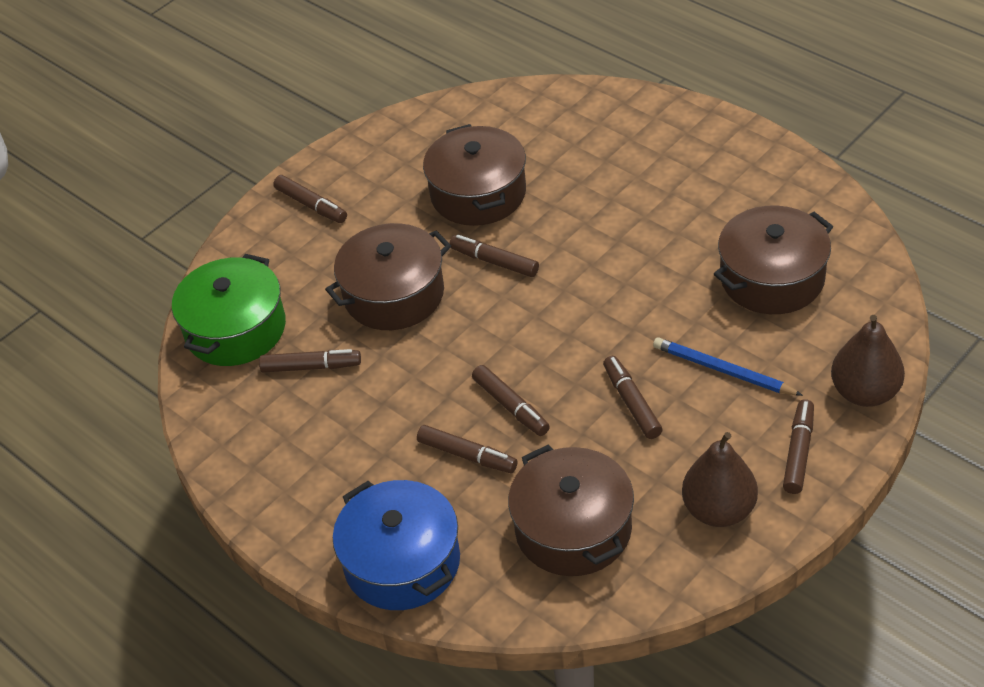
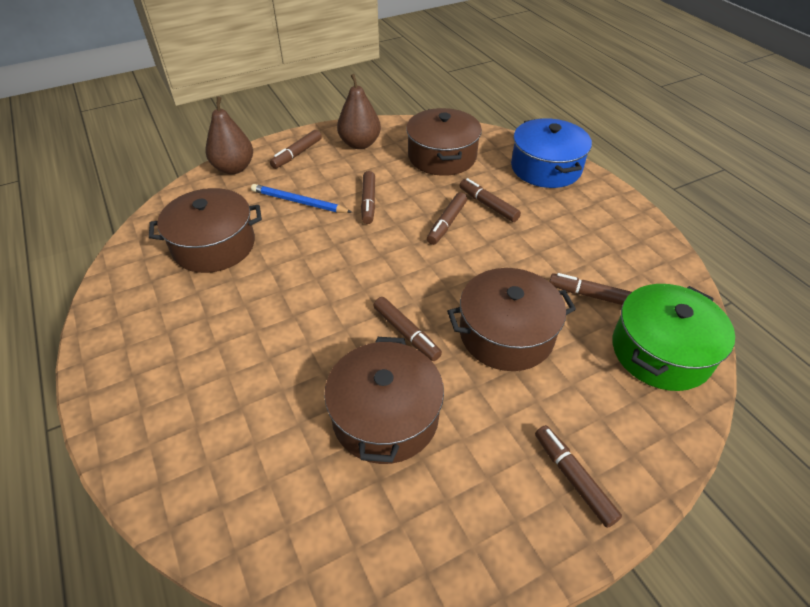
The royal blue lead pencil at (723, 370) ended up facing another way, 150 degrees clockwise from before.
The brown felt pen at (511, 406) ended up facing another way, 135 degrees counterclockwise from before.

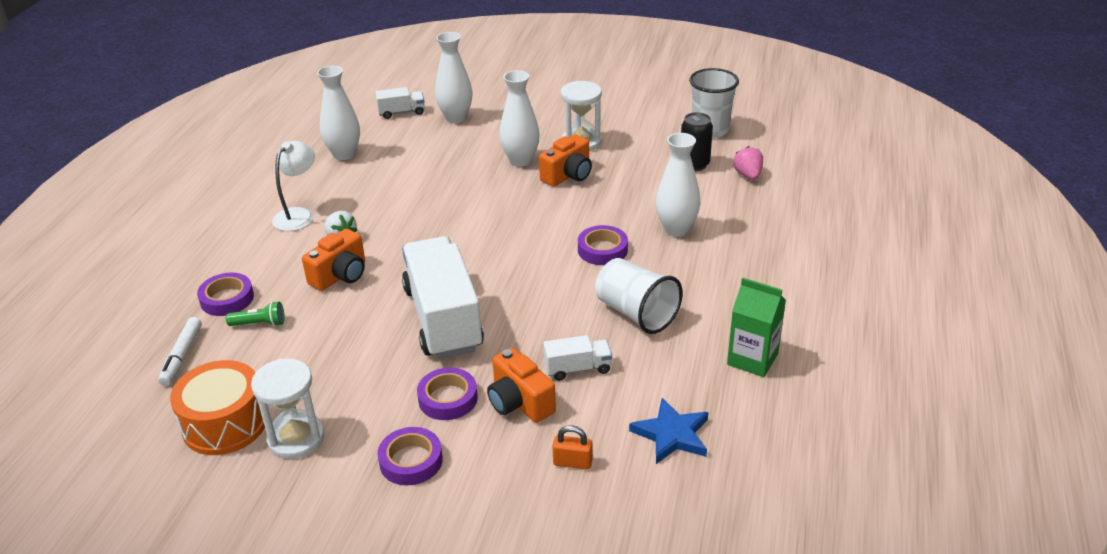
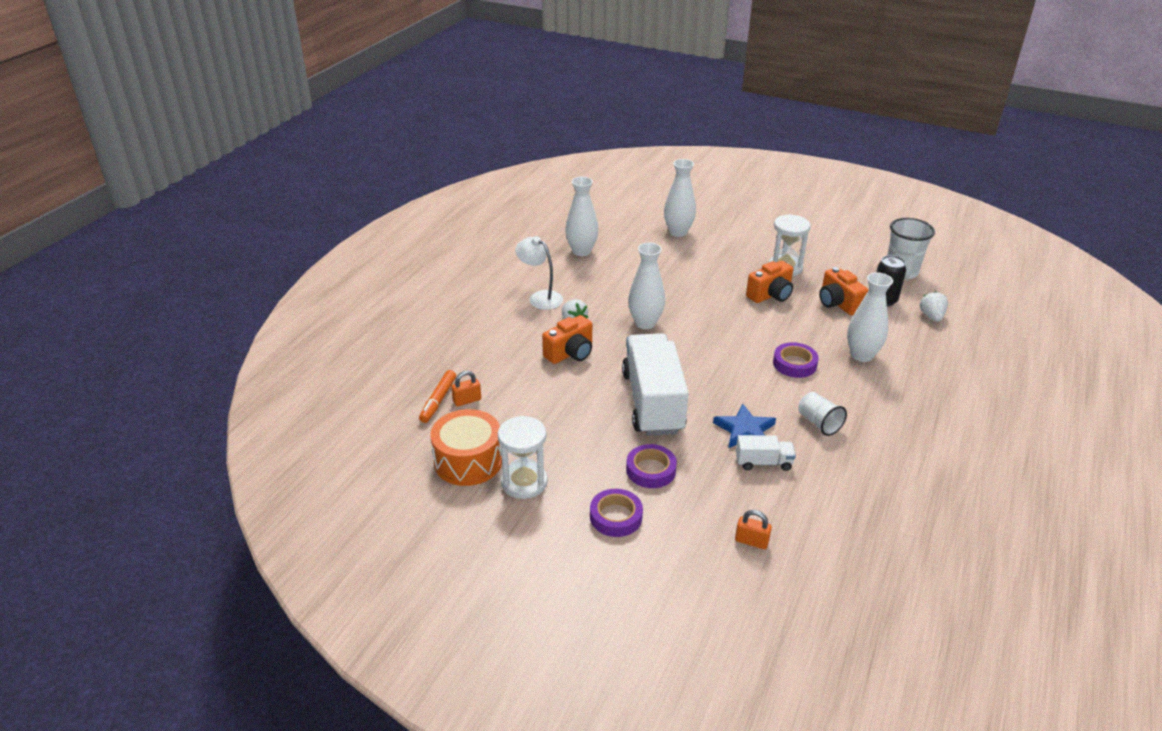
What was the white felt pen at (182, 356) turned into the orange felt pen at (438, 401).
The second view gained the orange small lock at (467, 400).
The white reading lamp at (298, 215) ended up facing another way, 90 degrees counterclockwise from before.
The white tall vase ended up elsewhere, having gone from (520, 160) to (645, 323).
The royal blue five-pointed star ended up elsewhere, having gone from (672, 434) to (745, 430).
The size of the white tumbler at (636, 313) changed by a factor of 0.63.
The orange photo camera ended up elsewhere, having gone from (519, 402) to (838, 304).
What was the rosy toy strawberry at (748, 175) turned into the white toy strawberry at (931, 316).
The second view lost the royal purple tape at (227, 299).
The second view lost the green flashlight at (259, 324).
The second view lost the white toy truck at (401, 112).
The second view lost the green milk carton at (752, 359).

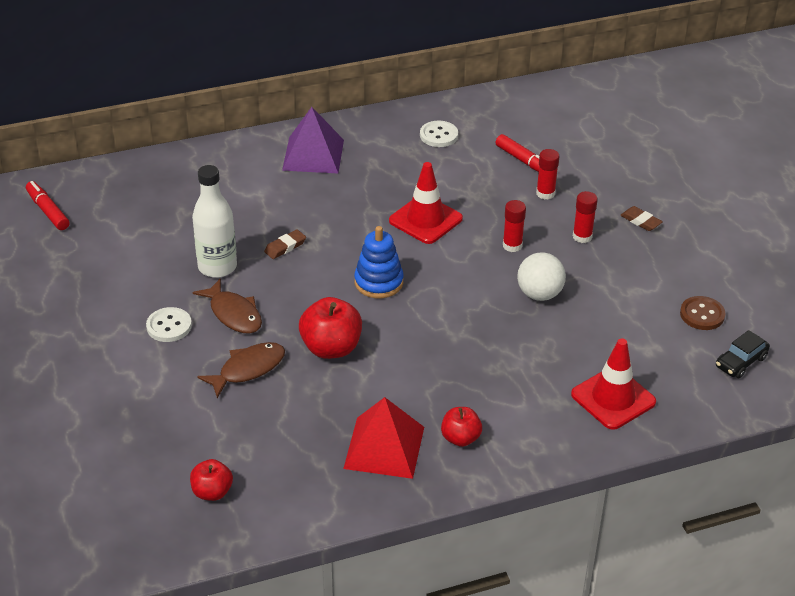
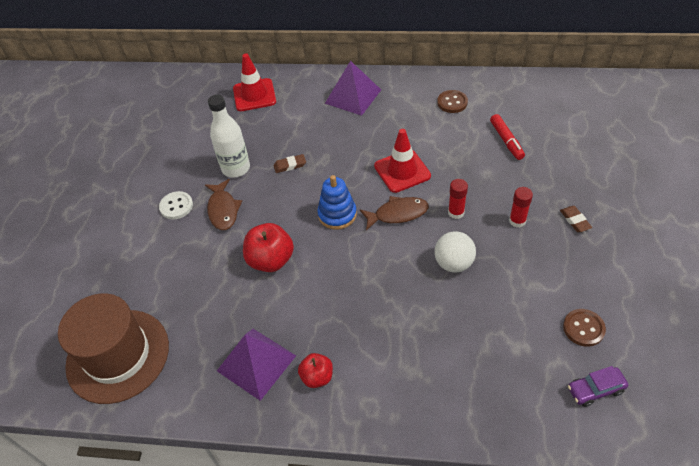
Where the crimson apple stood at (212, 492), the brown tall hat came to stand at (118, 355).
What was the crimson pyramid shape at (384, 447) turned into the royal purple pyramid shape at (256, 363).
The crimson traffic cone ended up elsewhere, having gone from (613, 398) to (254, 95).
The brown fish figure ended up elsewhere, having gone from (248, 369) to (397, 214).
What was the white button at (438, 135) turned into the brown button at (452, 102).
What was the ebony car at (741, 362) turned into the royal purple car at (595, 390).
The second view lost the crimson felt pen at (48, 211).
The second view lost the crimson glue at (545, 193).

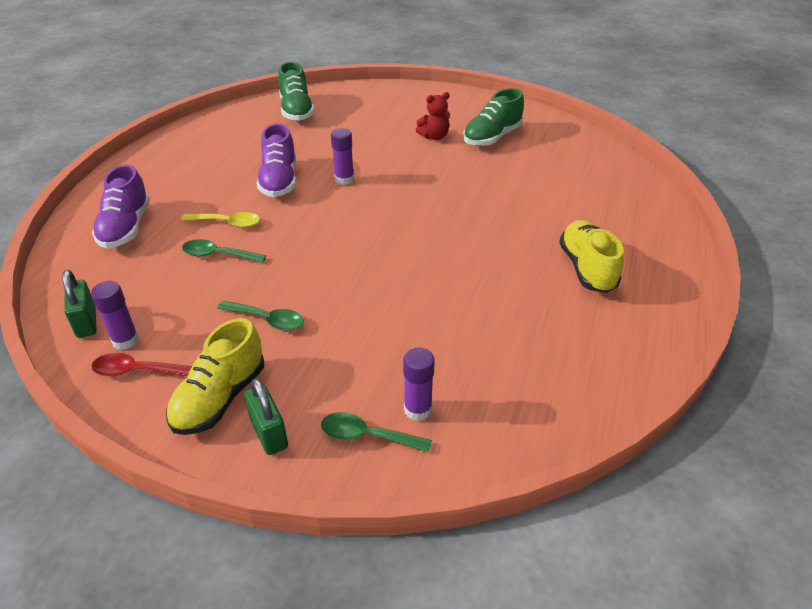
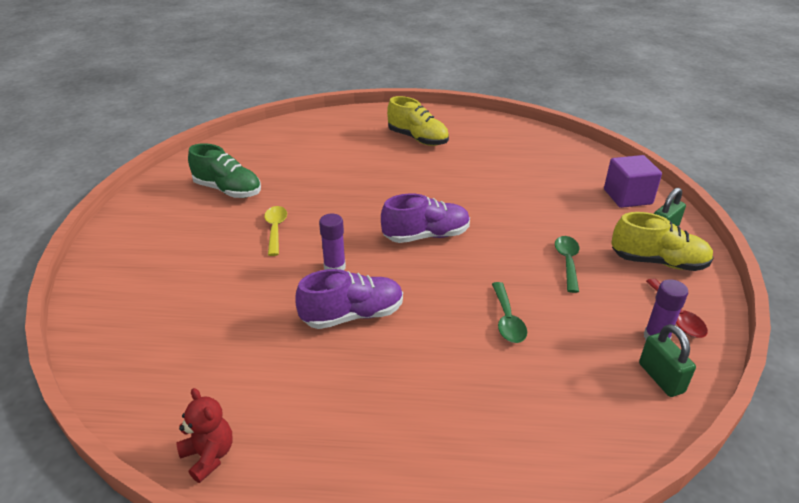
The crimson stuffed bear ended up elsewhere, having gone from (434, 136) to (209, 456).
The yellow spoon ended up elsewhere, having gone from (227, 223) to (275, 229).
The royal purple lace-up shoe ended up elsewhere, having gone from (126, 228) to (426, 236).
The yellow lace-up shoe at (587, 268) ended up facing another way, 120 degrees counterclockwise from before.
Where the green spoon stood at (367, 436), the royal purple block came to stand at (627, 197).
The green small lock at (86, 322) ended up facing another way, 75 degrees counterclockwise from before.
The second view lost the green lace-up shoe at (296, 111).
The second view lost the royal purple glue at (418, 409).

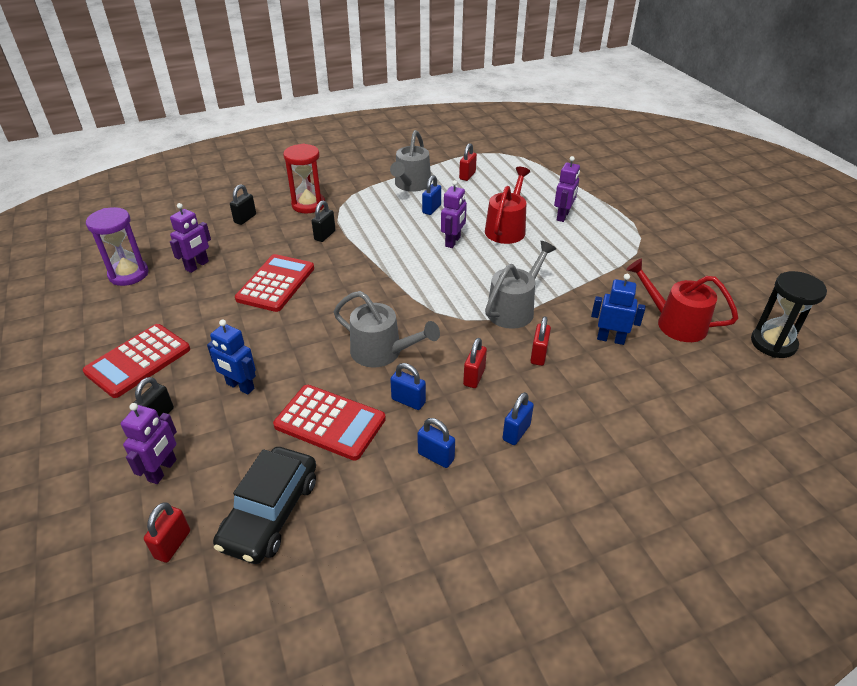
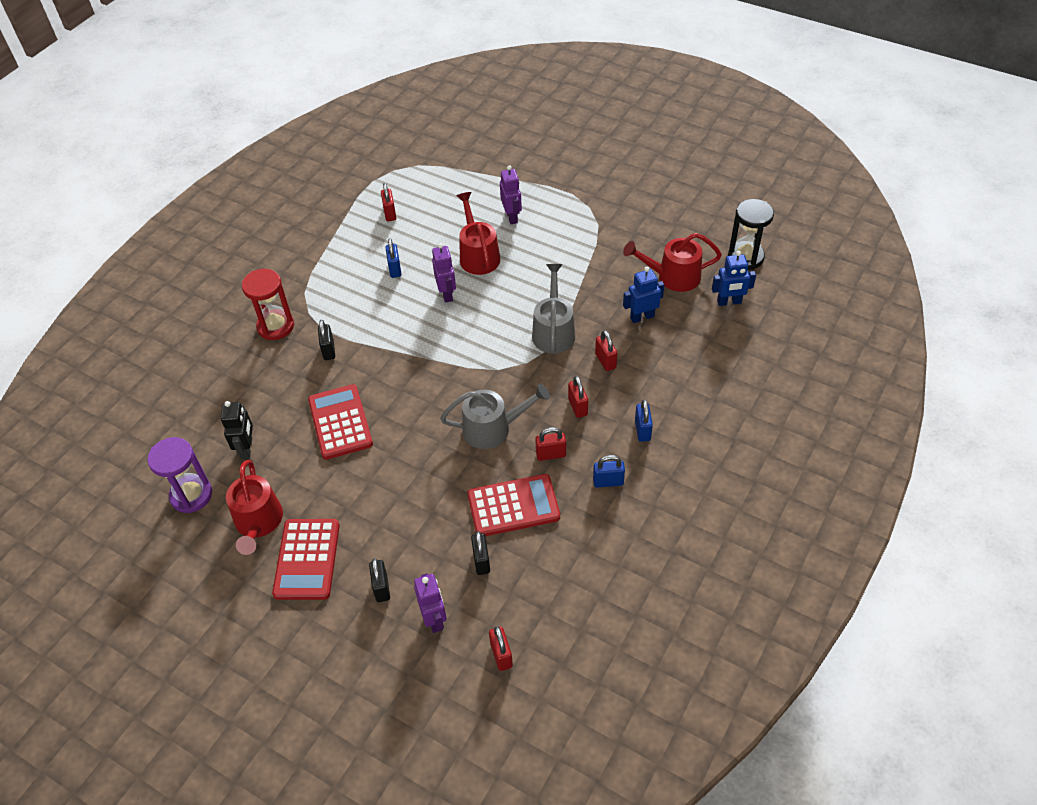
What was the royal purple robot at (197, 266) turned into the ebony robot at (247, 448).
The second view gained the crimson sprinkling can at (258, 522).
The ebony small lock ended up elsewhere, having gone from (245, 219) to (481, 561).
What was the royal blue small lock at (408, 401) turned into the crimson small lock at (551, 454).
The royal blue robot ended up elsewhere, having gone from (240, 386) to (729, 302).
The second view lost the ebony car at (270, 512).
The second view lost the ash-grey sprinkling can at (411, 185).

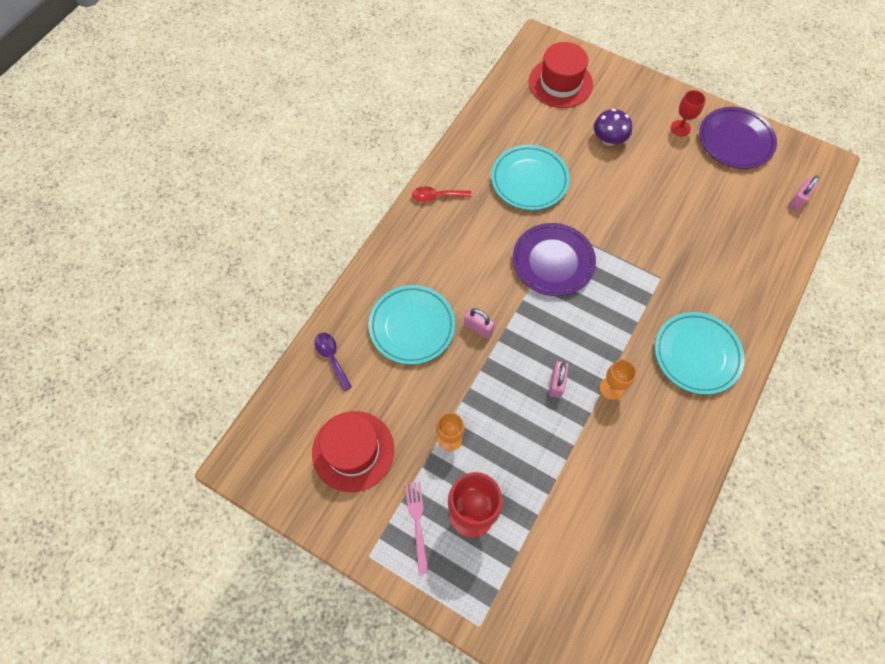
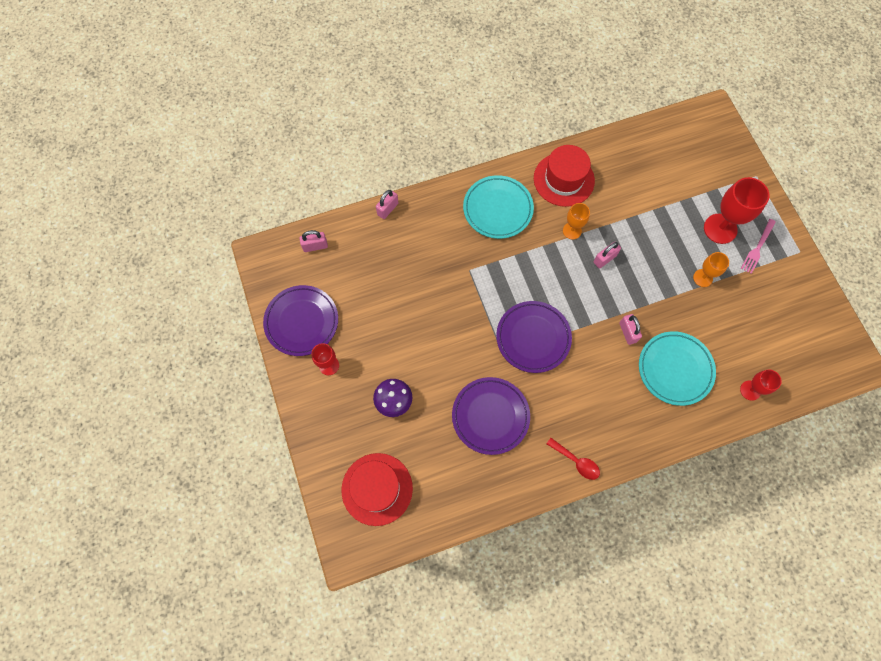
The second view gained the rosy small lock at (387, 209).
What was the aqua flat dish at (529, 180) turned into the royal purple flat dish at (490, 416).
The crimson tall hat ended up elsewhere, having gone from (353, 451) to (564, 179).
Where the royal purple spoon stood at (331, 358), the crimson goblet came to stand at (750, 390).

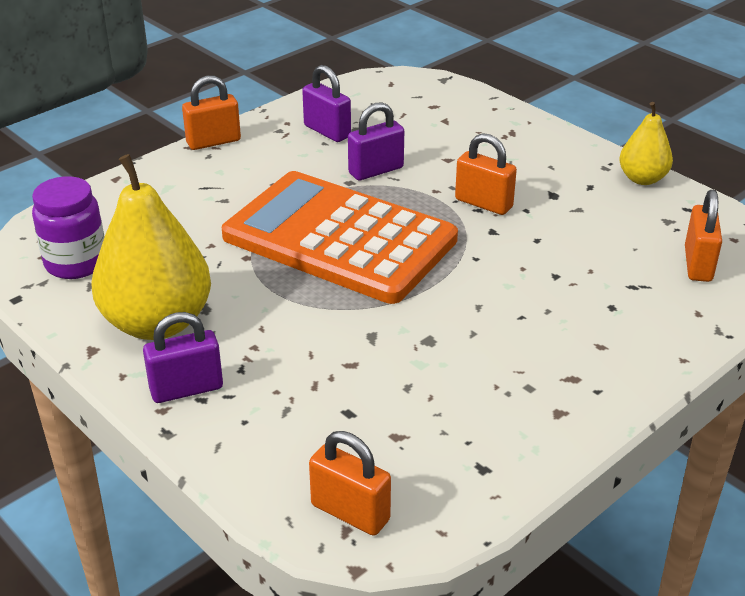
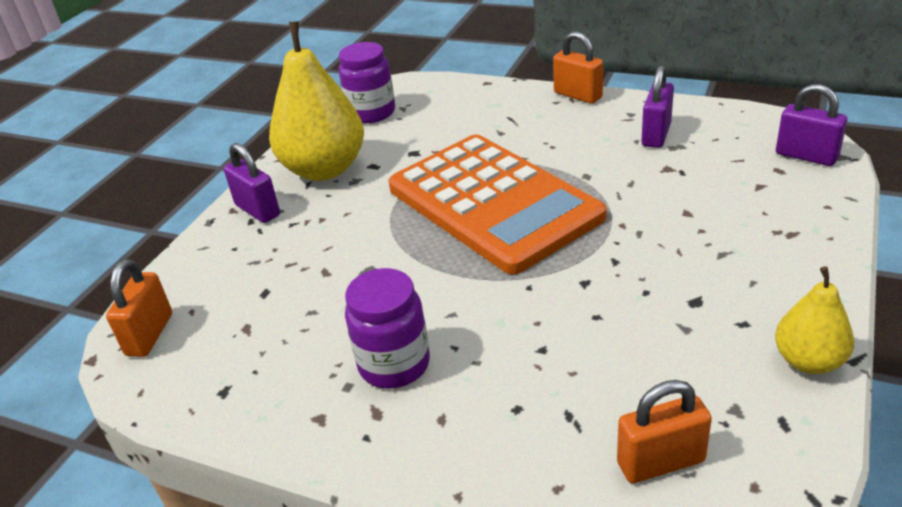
The second view gained the royal purple jam jar at (394, 364).
The orange pocket calculator at (339, 238) ended up facing another way, 135 degrees clockwise from before.
The royal purple small lock ended up elsewhere, having gone from (376, 170) to (806, 156).
The second view lost the orange small lock at (483, 203).

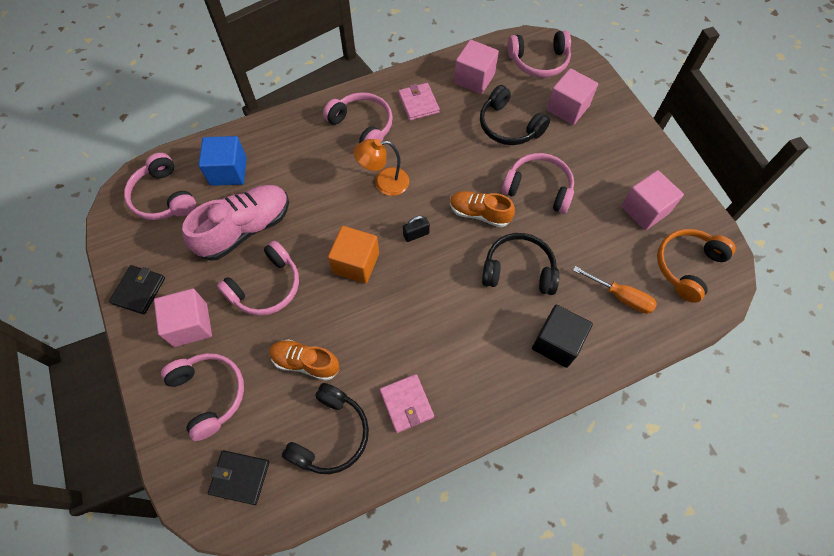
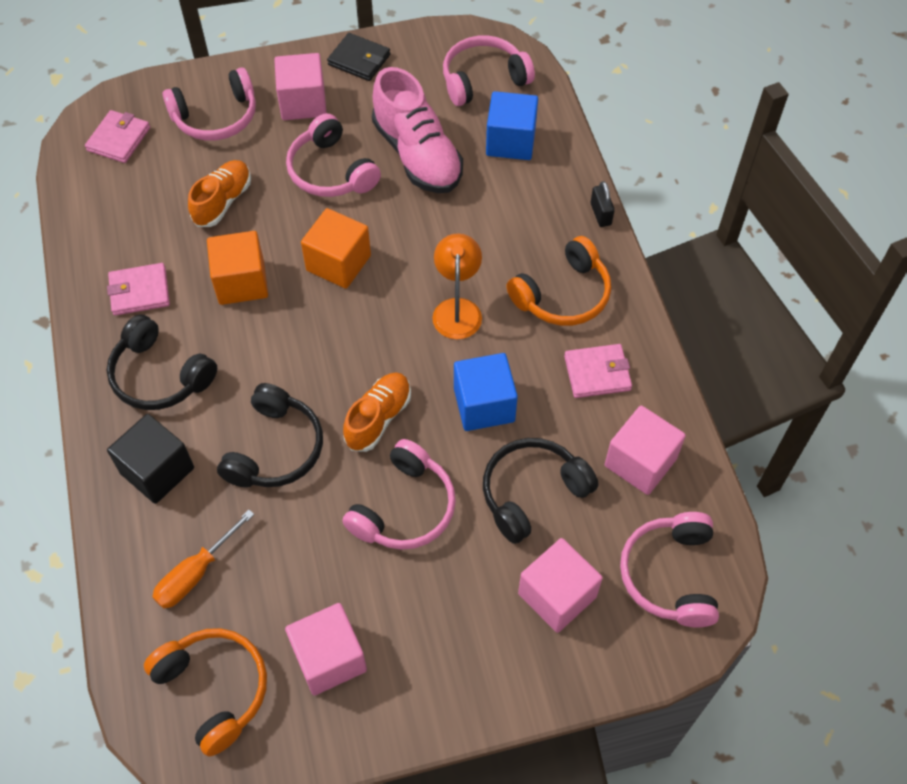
What was the ebony wallet at (240, 477) turned into the rosy wallet at (119, 139).
The ebony headphones ended up elsewhere, having gone from (331, 435) to (160, 375).
The second view gained the orange block at (241, 282).
The second view gained the royal blue block at (484, 405).
What was the rosy headphones at (362, 126) turned into the orange headphones at (563, 295).
The ebony small lock ended up elsewhere, having gone from (416, 234) to (600, 214).

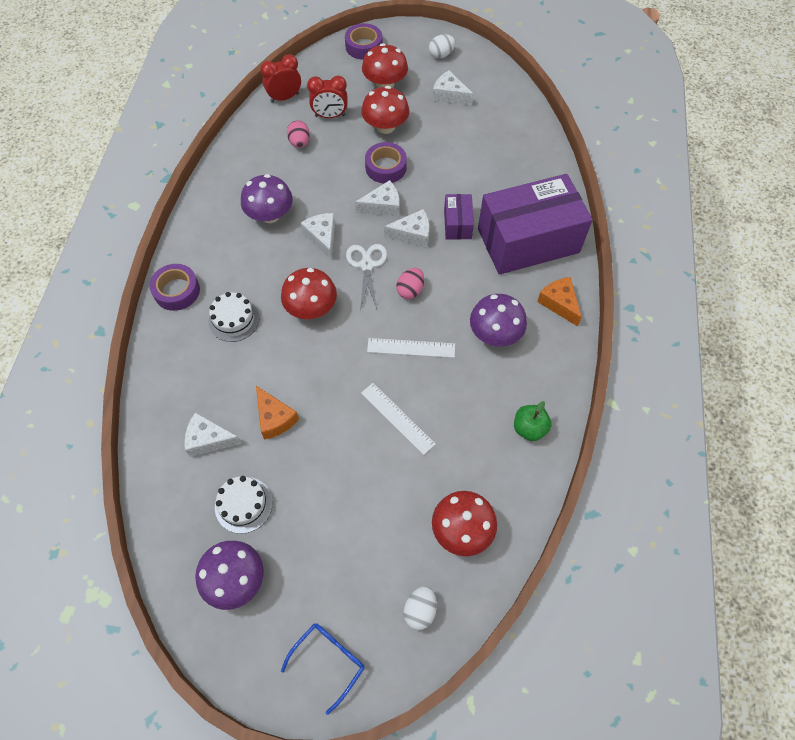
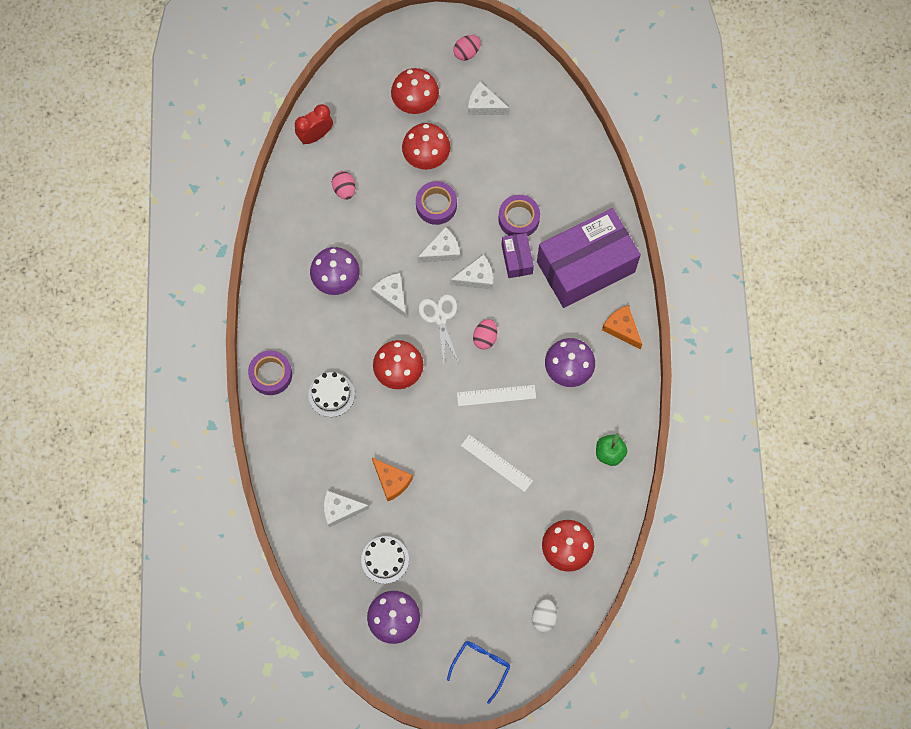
What was the white egg shape at (441, 55) turned into the rosy egg shape at (466, 52).
The royal purple tape ended up elsewhere, having gone from (364, 46) to (518, 218).
The second view lost the crimson alarm clock at (330, 116).

